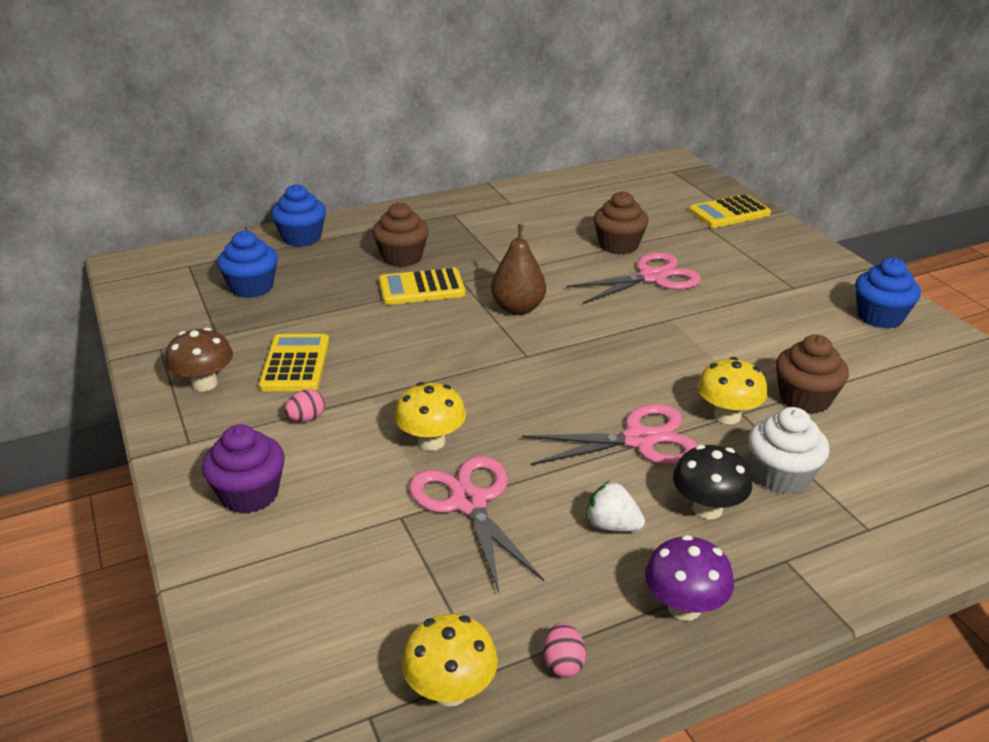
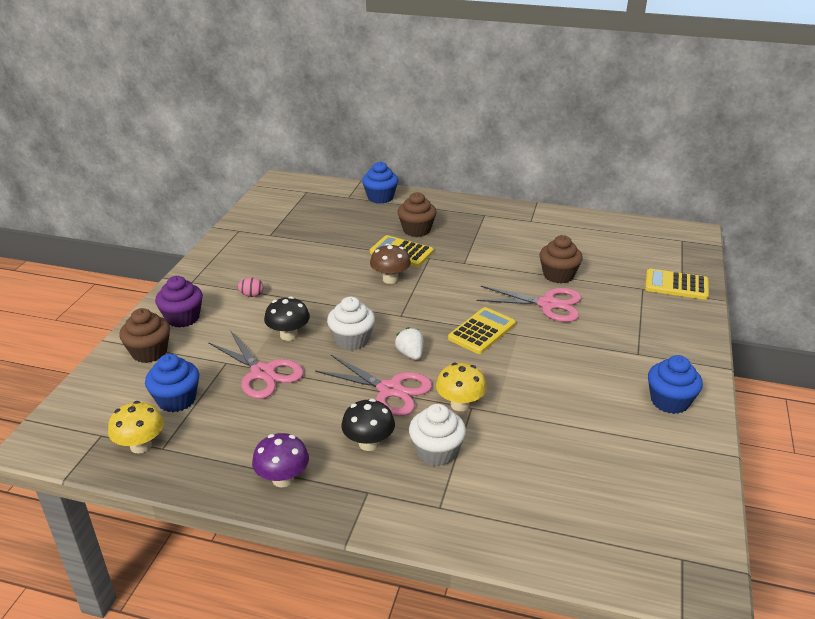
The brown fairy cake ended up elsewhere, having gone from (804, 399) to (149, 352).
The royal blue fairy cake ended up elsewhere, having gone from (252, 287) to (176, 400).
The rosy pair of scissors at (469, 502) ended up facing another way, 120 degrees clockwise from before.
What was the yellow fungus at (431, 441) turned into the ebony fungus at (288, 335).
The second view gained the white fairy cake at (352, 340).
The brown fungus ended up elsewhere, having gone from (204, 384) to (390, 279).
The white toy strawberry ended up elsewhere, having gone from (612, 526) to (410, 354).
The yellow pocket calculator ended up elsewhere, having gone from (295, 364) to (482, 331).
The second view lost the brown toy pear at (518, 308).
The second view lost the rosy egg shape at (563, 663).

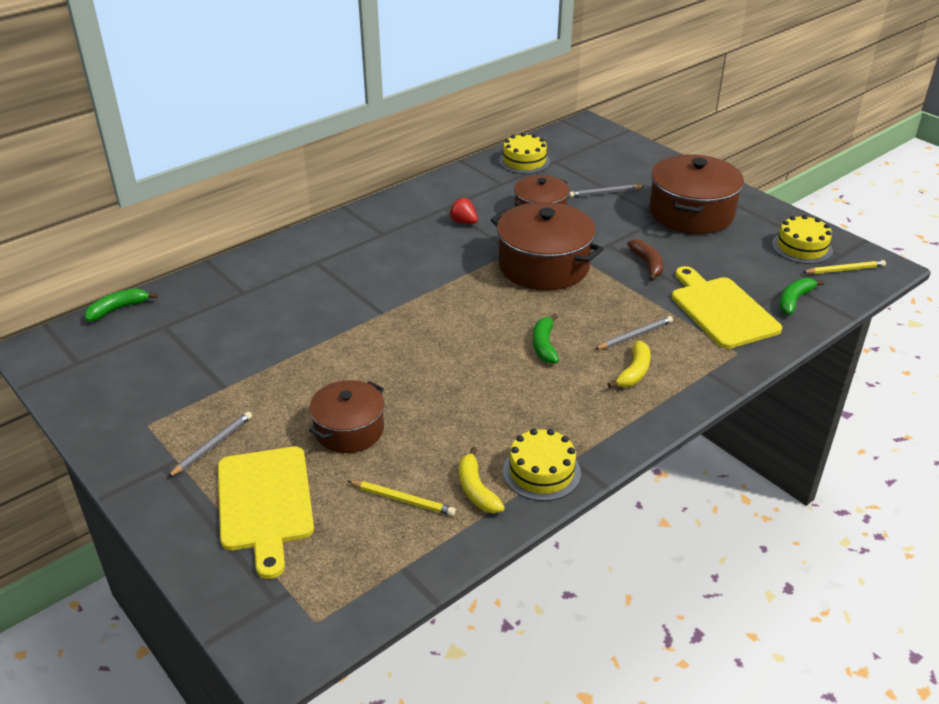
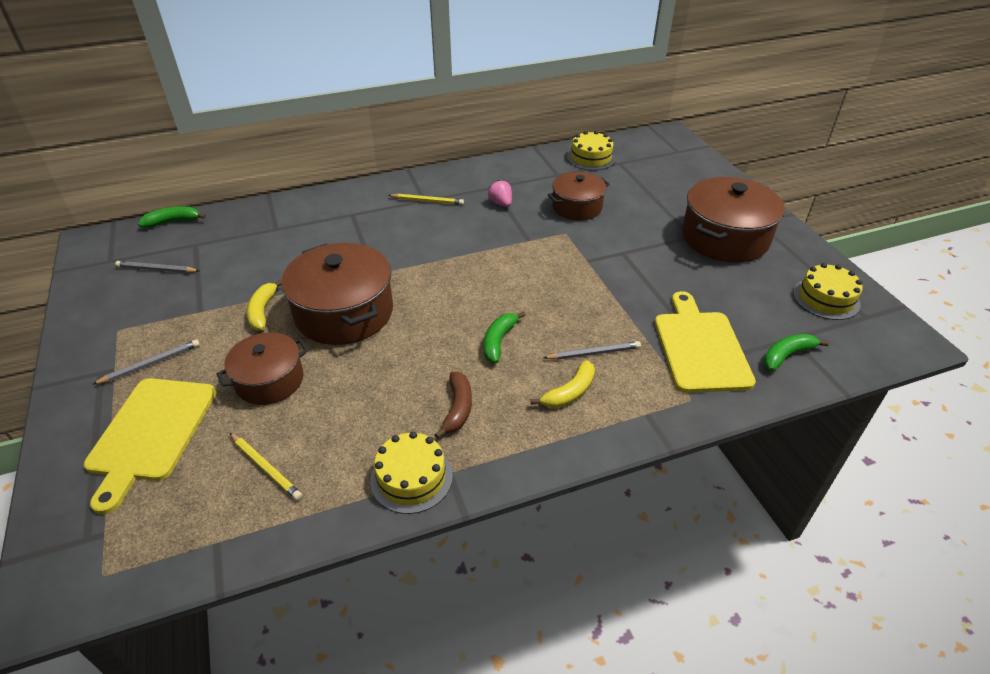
The ash-grey lead pencil ended up elsewhere, having gone from (605, 193) to (157, 269).
The yellow banana fruit ended up elsewhere, having gone from (476, 490) to (262, 311).
The brown cooking pot ended up elsewhere, having gone from (543, 266) to (344, 312).
The yellow lead pencil ended up elsewhere, having gone from (844, 270) to (427, 201).
The brown banana fruit ended up elsewhere, having gone from (647, 264) to (458, 408).
What was the crimson toy strawberry at (464, 222) turned into the rosy toy strawberry at (501, 203).

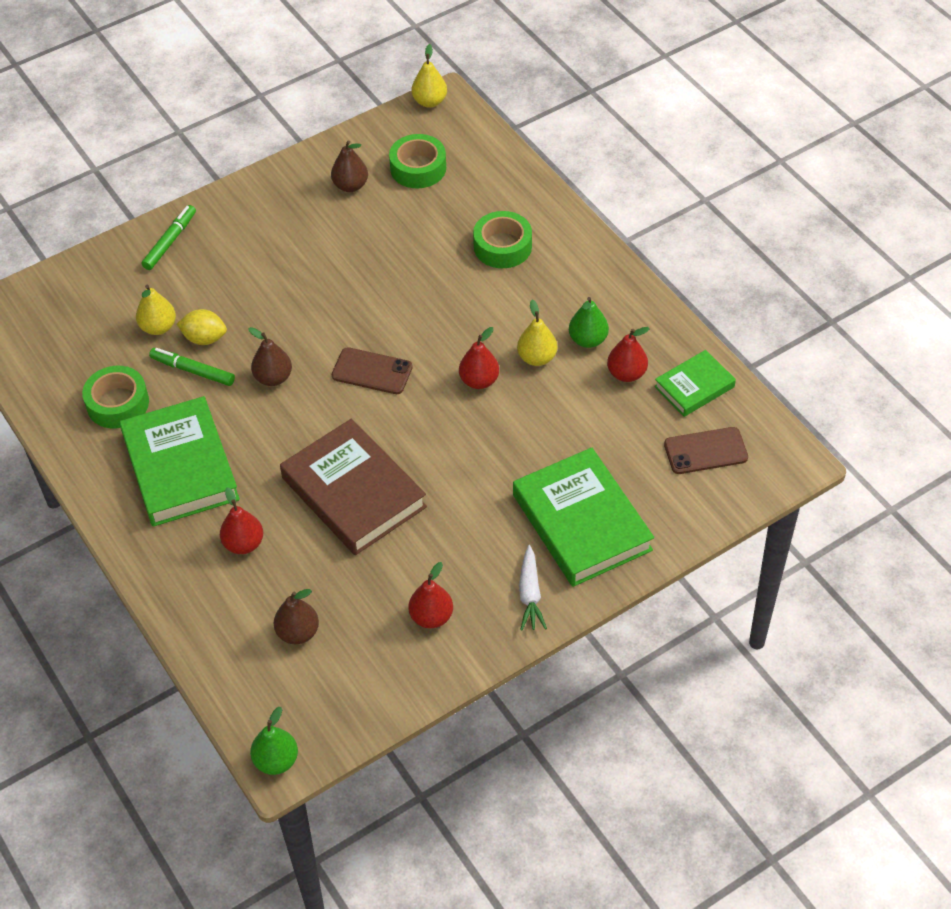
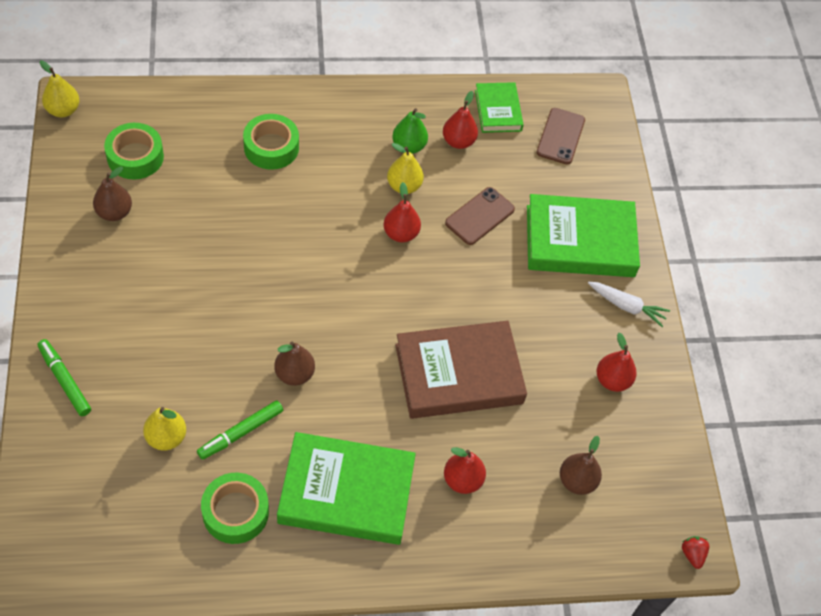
The brown mobile phone ended up elsewhere, having gone from (372, 371) to (479, 216).
Where the green toy pear stood at (276, 761), the crimson toy strawberry came to stand at (692, 554).
The second view lost the yellow toy lemon at (204, 338).

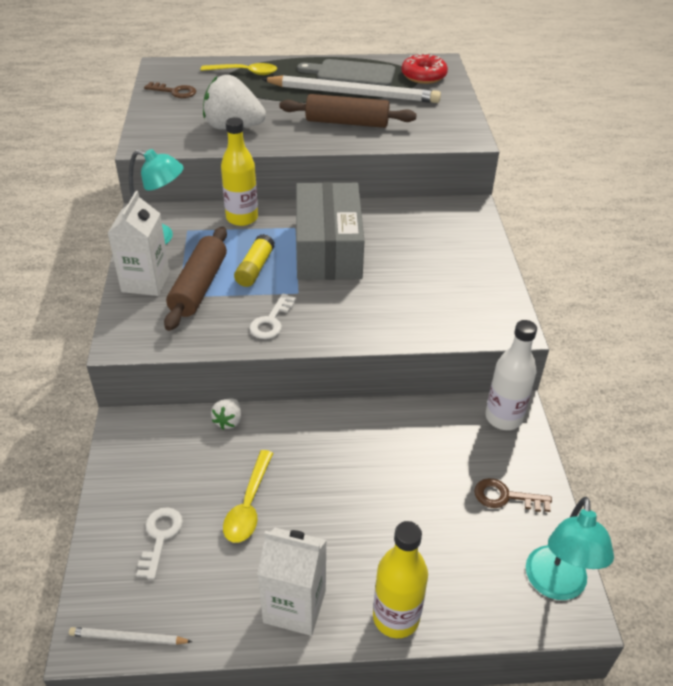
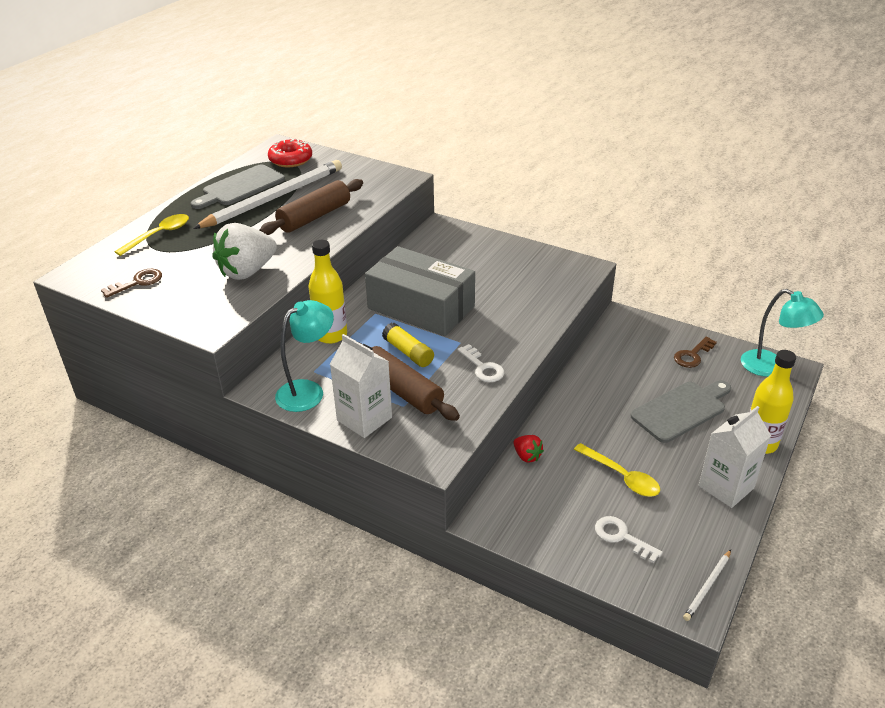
What was the white toy strawberry at (228, 421) turned into the crimson toy strawberry at (527, 456).
The second view gained the ash-grey chopping board at (681, 410).
The second view lost the white bottle at (503, 418).

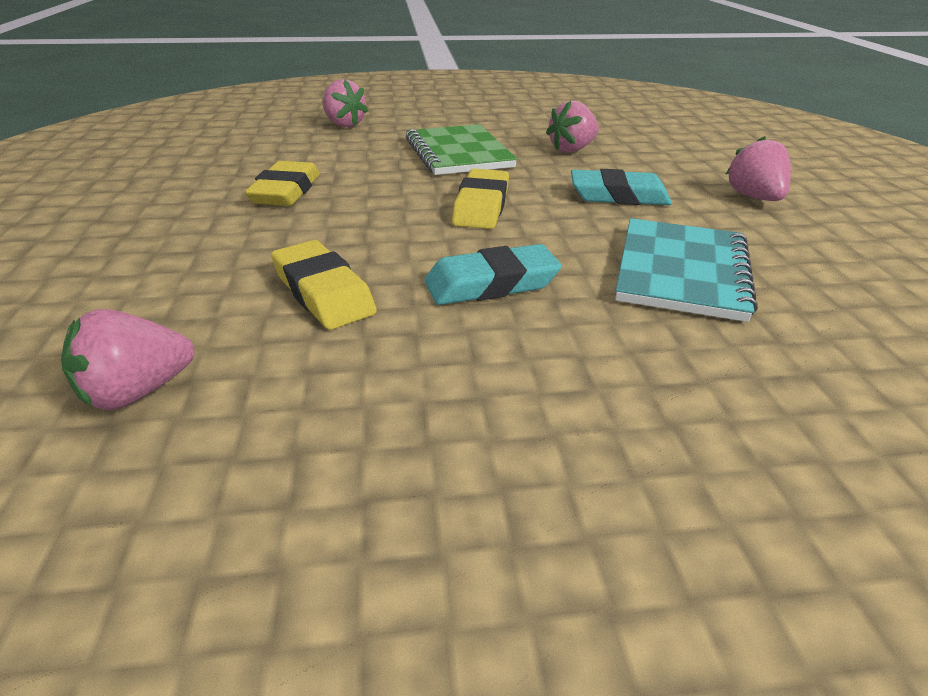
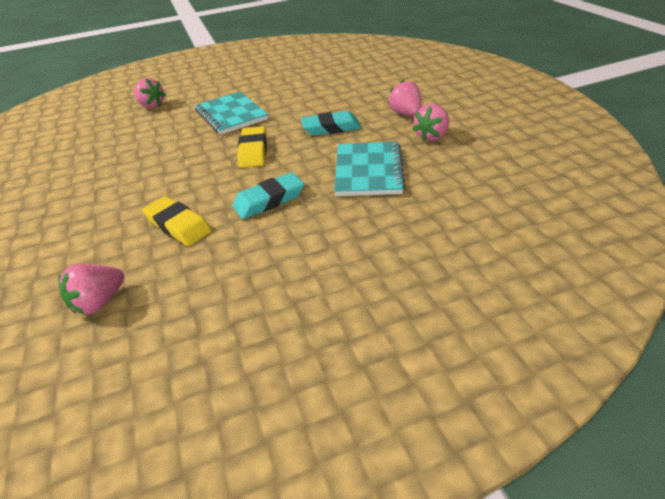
What was the green notepad at (458, 153) turned into the aqua notepad at (231, 115).
The rosy toy strawberry ended up elsewhere, having gone from (572, 149) to (432, 137).
The second view lost the yellow gum eraser at (286, 191).

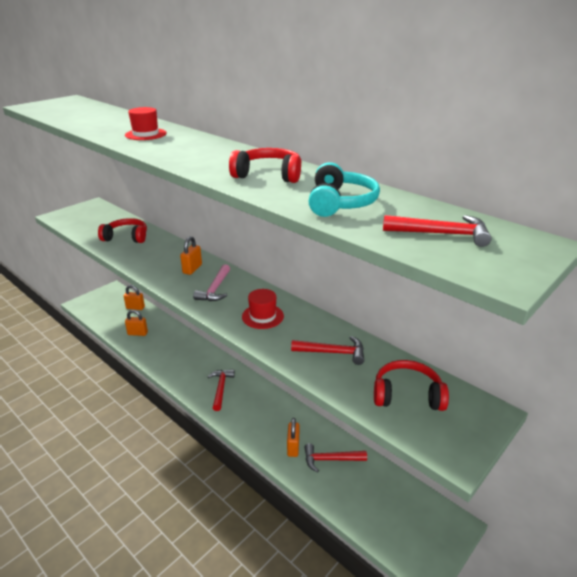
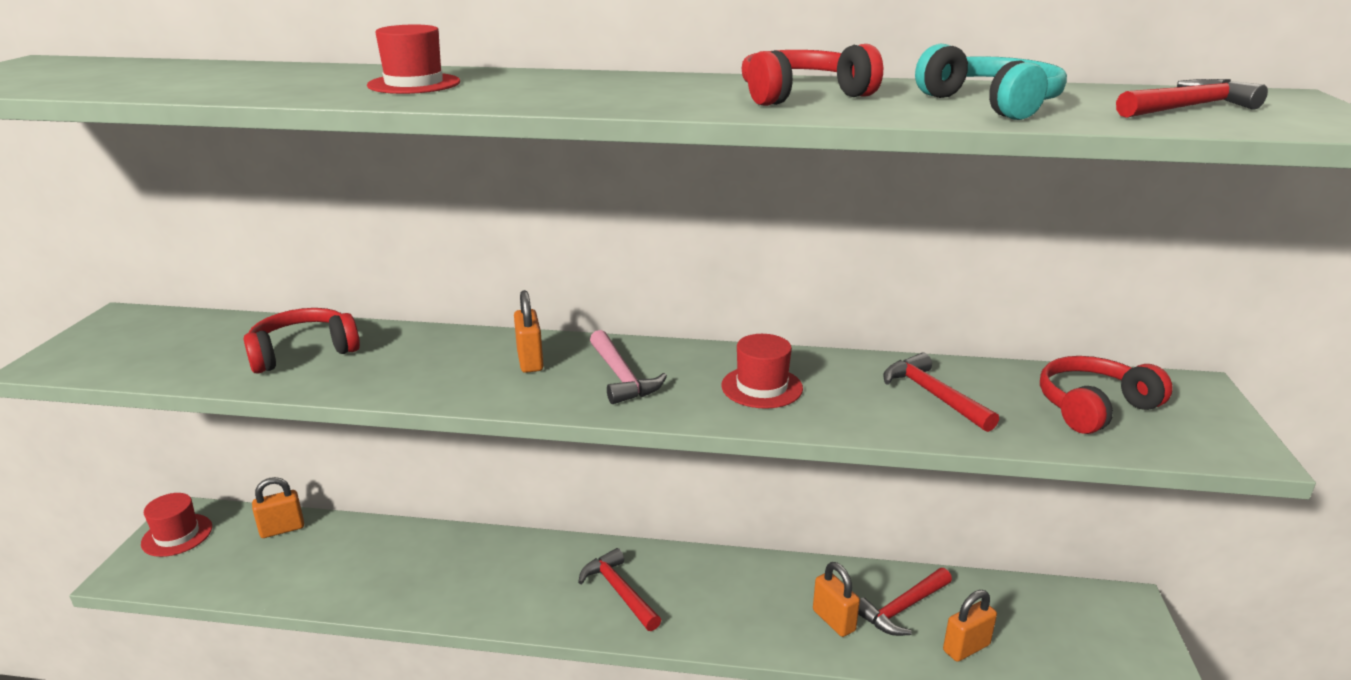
The second view gained the crimson tall hat at (177, 535).
The crimson claw hammer at (333, 352) ended up facing another way, 90 degrees counterclockwise from before.
The orange small lock ended up elsewhere, having gone from (137, 333) to (966, 648).

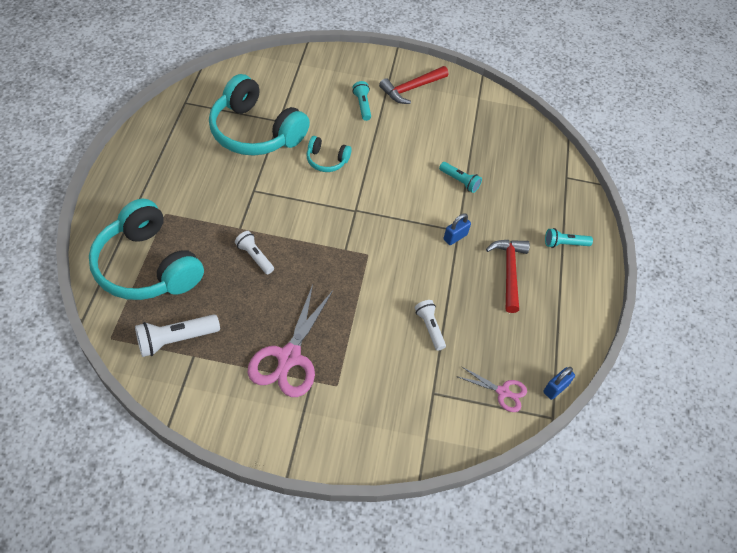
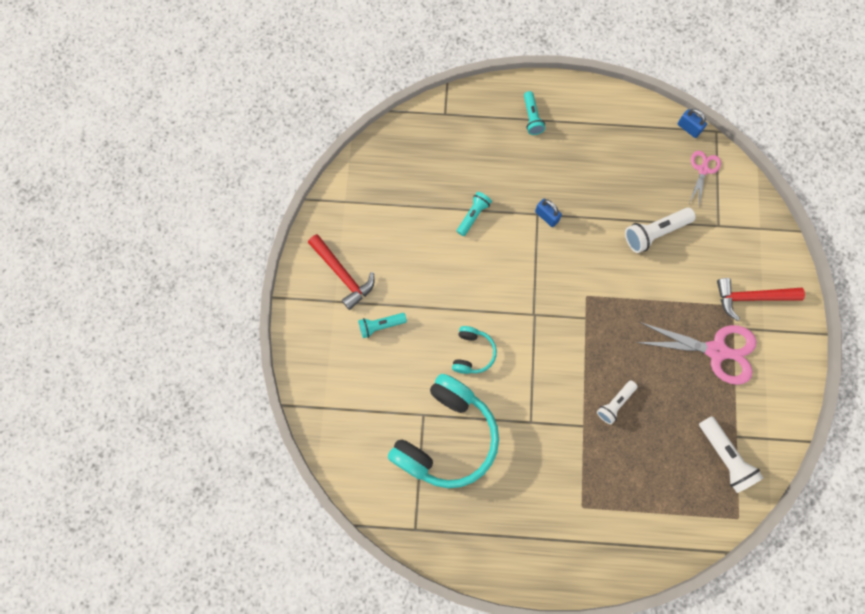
The size of the white flashlight at (429, 328) changed by a factor of 1.54.
The crimson claw hammer ended up elsewhere, having gone from (509, 271) to (751, 298).
The second view lost the aqua headphones at (147, 266).

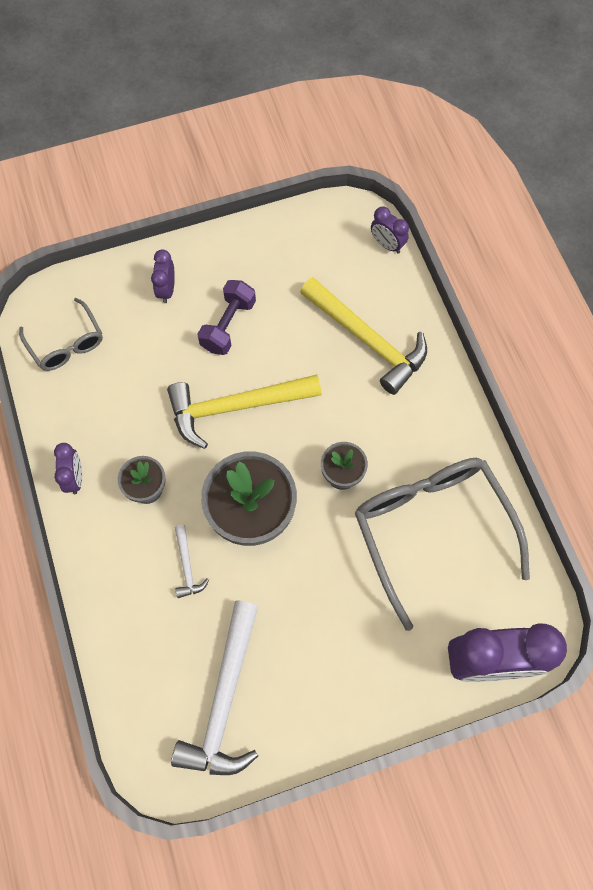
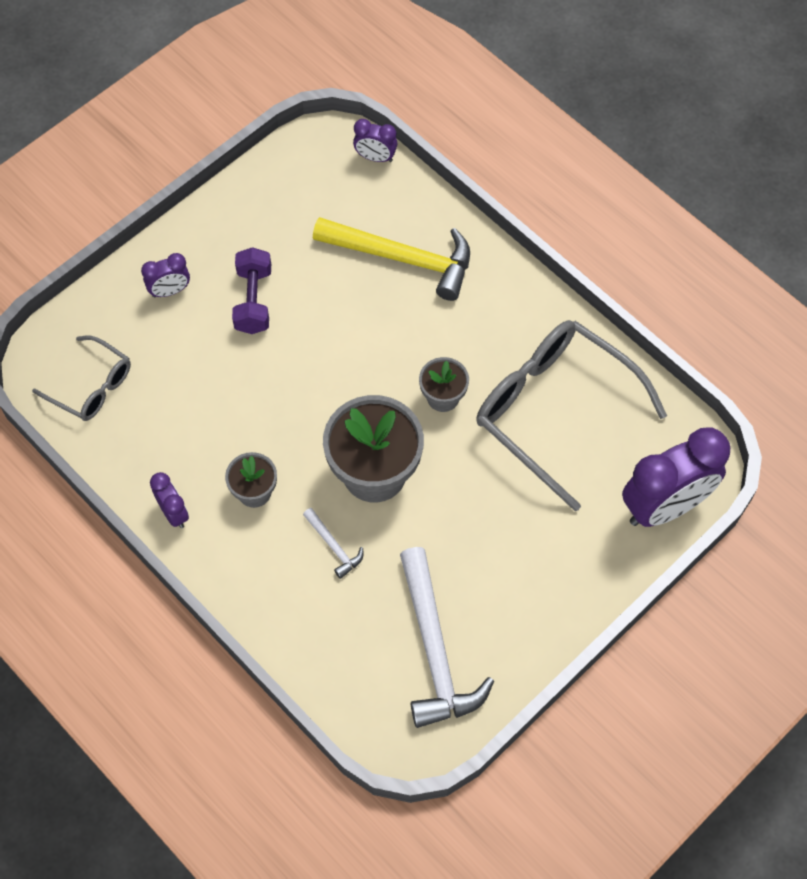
The royal purple alarm clock at (167, 290) ended up facing another way, 90 degrees counterclockwise from before.
The second view lost the yellow claw hammer at (235, 406).

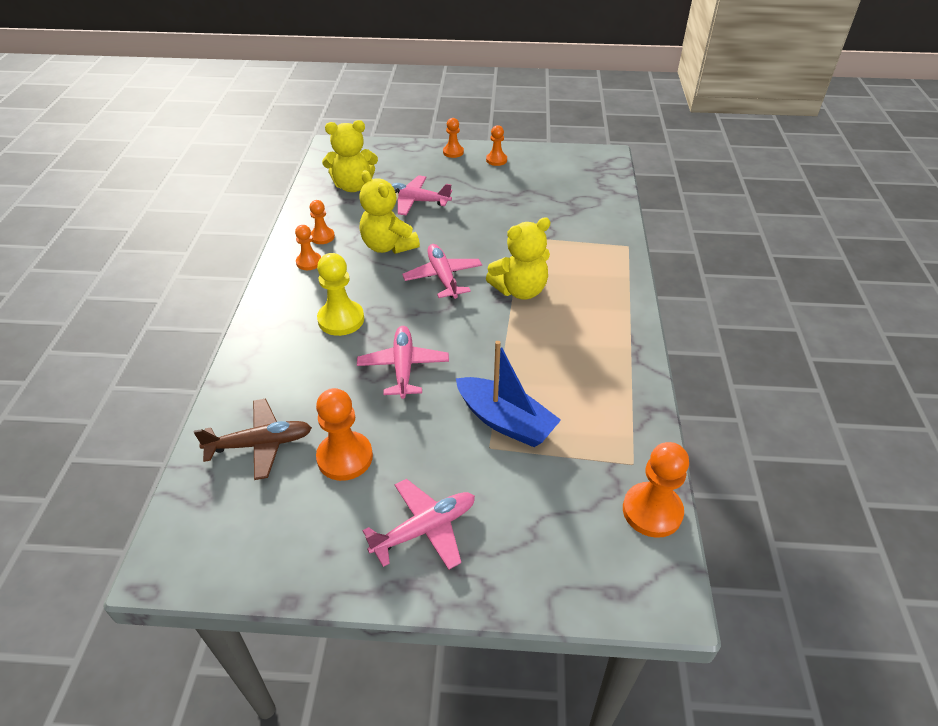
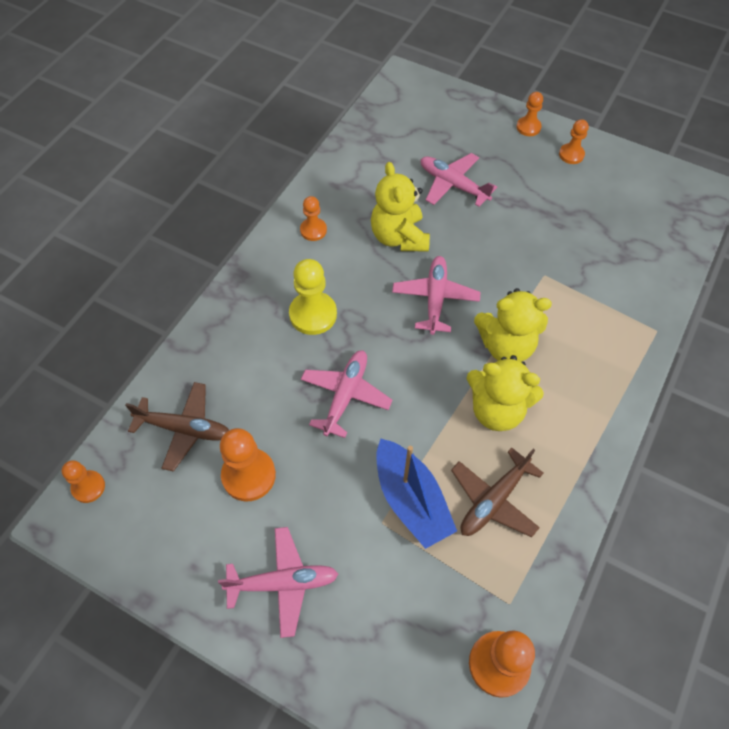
The orange game pawn ended up elsewhere, having gone from (322, 237) to (88, 487).
The second view gained the brown aeroplane at (493, 500).
The yellow stuffed bear ended up elsewhere, having gone from (353, 186) to (497, 410).

